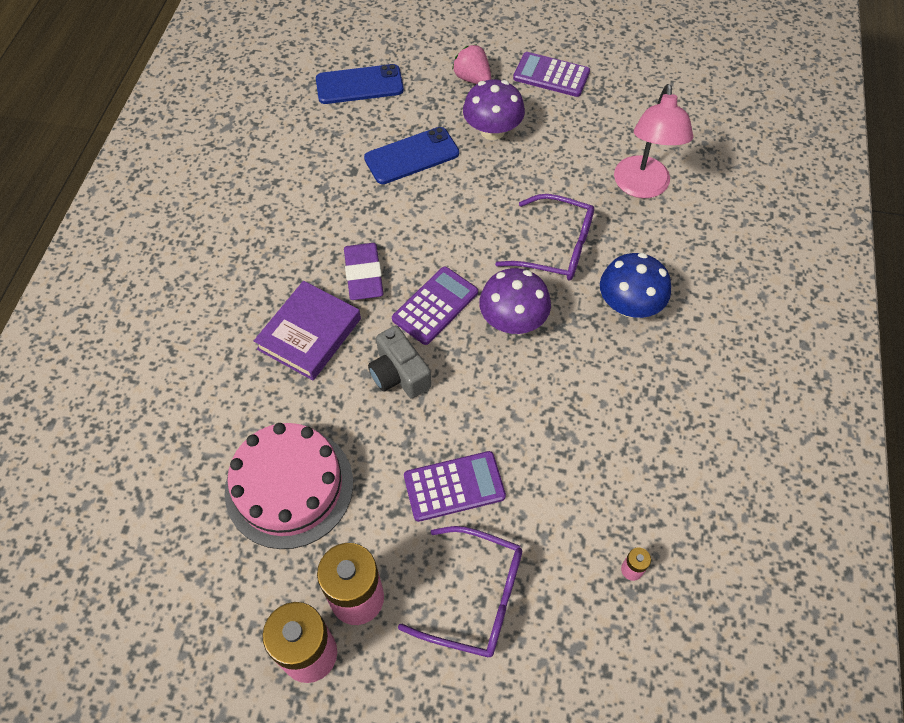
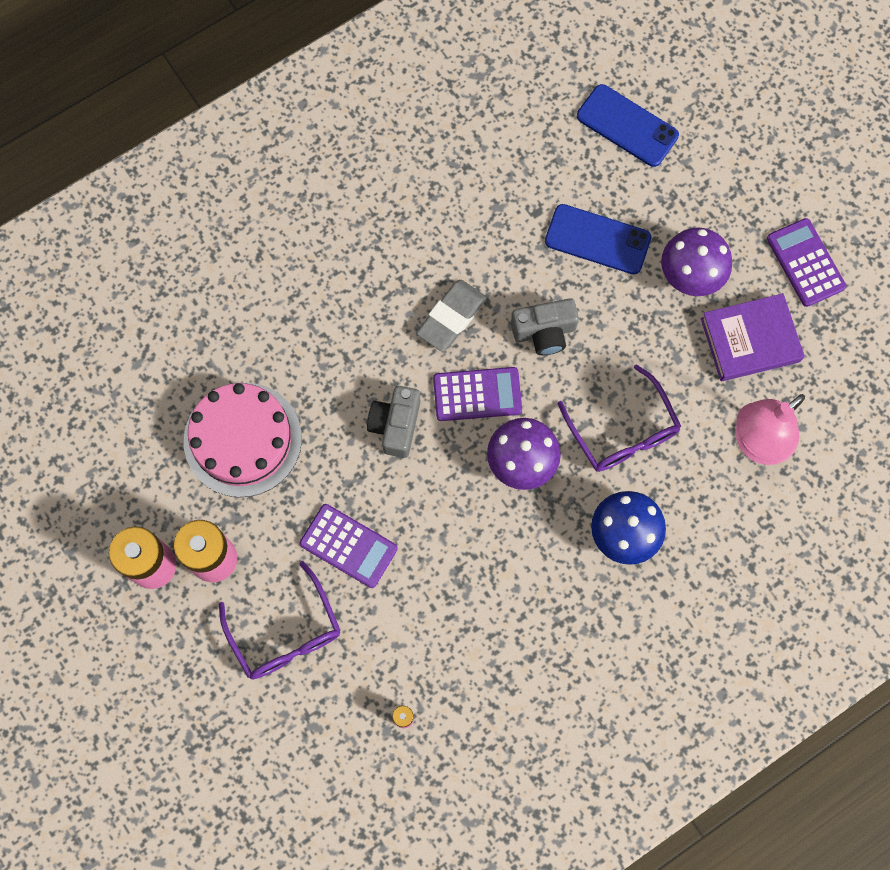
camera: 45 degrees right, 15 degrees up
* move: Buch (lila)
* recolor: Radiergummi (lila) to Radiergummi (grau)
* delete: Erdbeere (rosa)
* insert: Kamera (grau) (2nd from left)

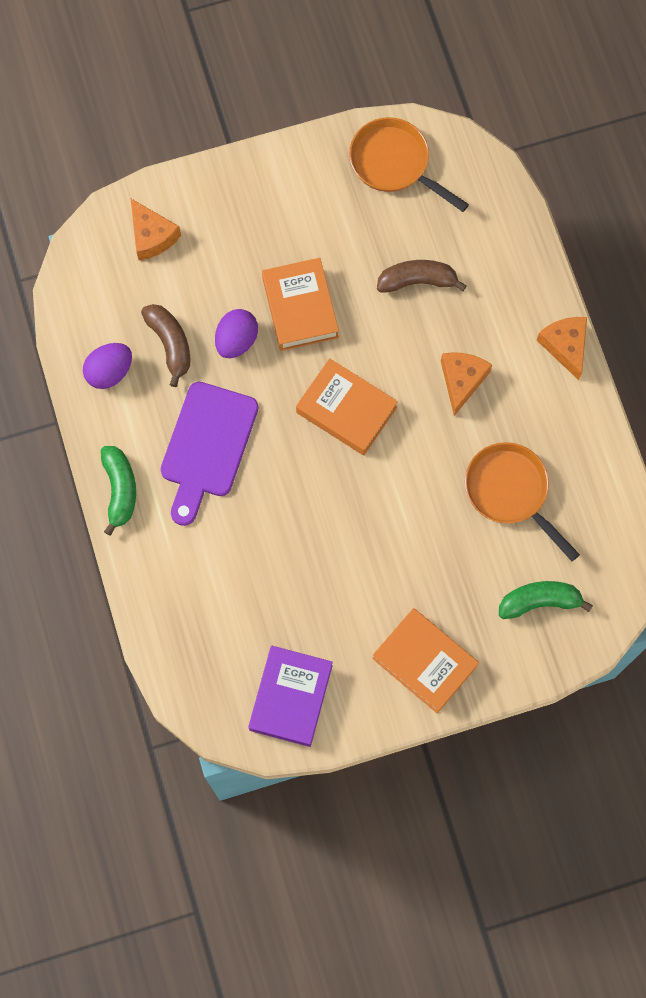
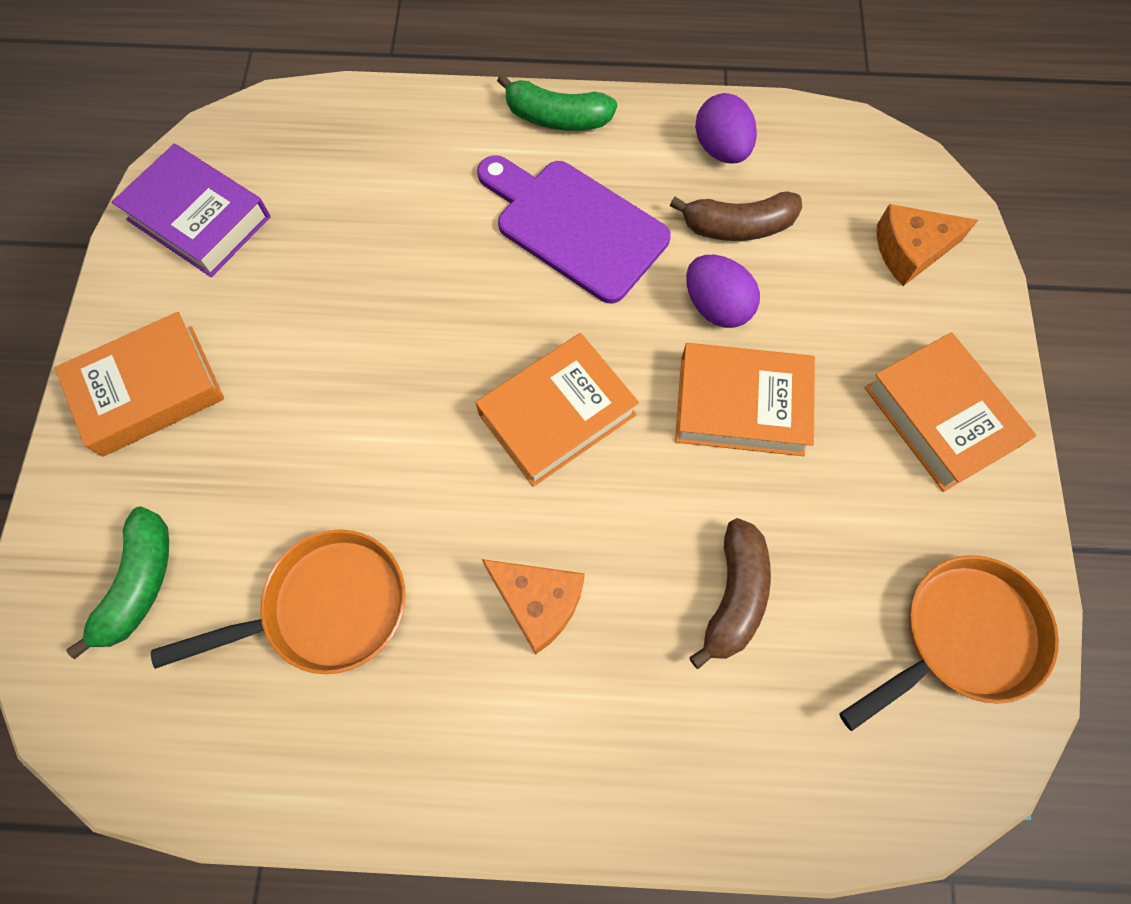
camera: 110 degrees right, 5 degrees down
* delete: Käse (orange) (3rd from left)
* insert: Buch (orange) (4th from left)

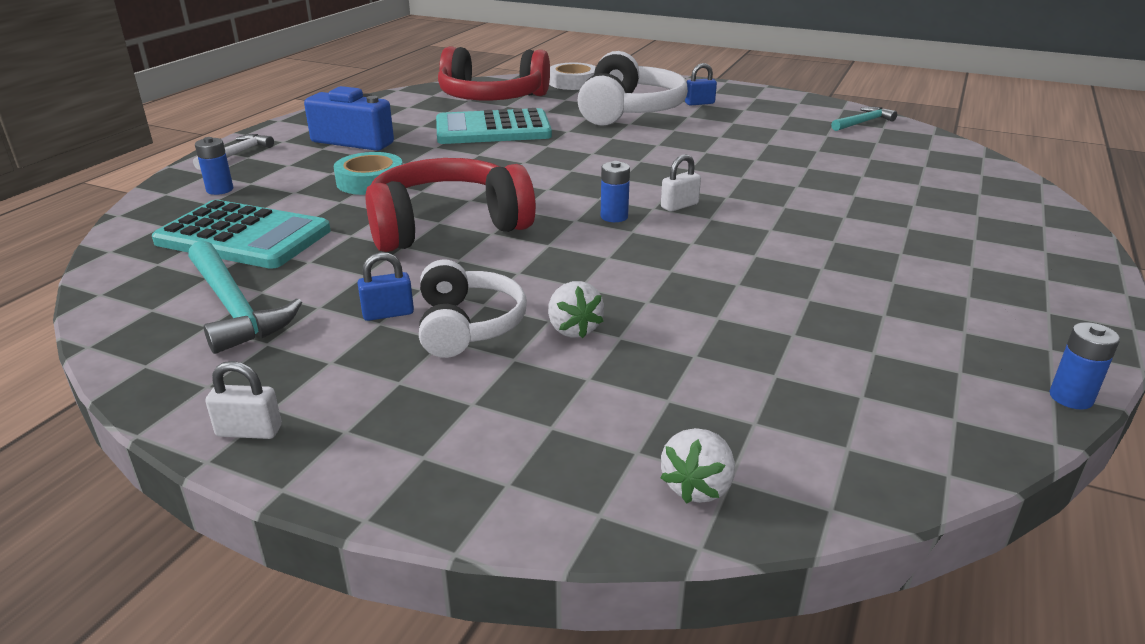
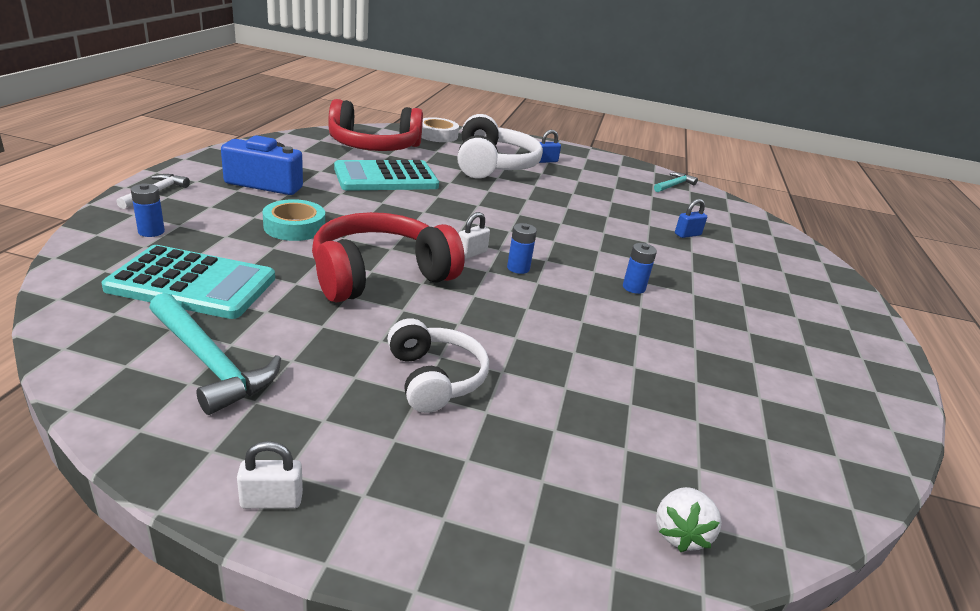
camera: 15 degrees left, 0 degrees up
* move: Vorhängeschloss (blau) (1st from left in the first image) to Vorhängeschloss (blau) (2nd from left)
* delete: Erdbeere (weiß) (1st from left)
* move: Vorhängeschloss (weiß) (2nd from left)
* move: Batterie (blau) (3rd from left)

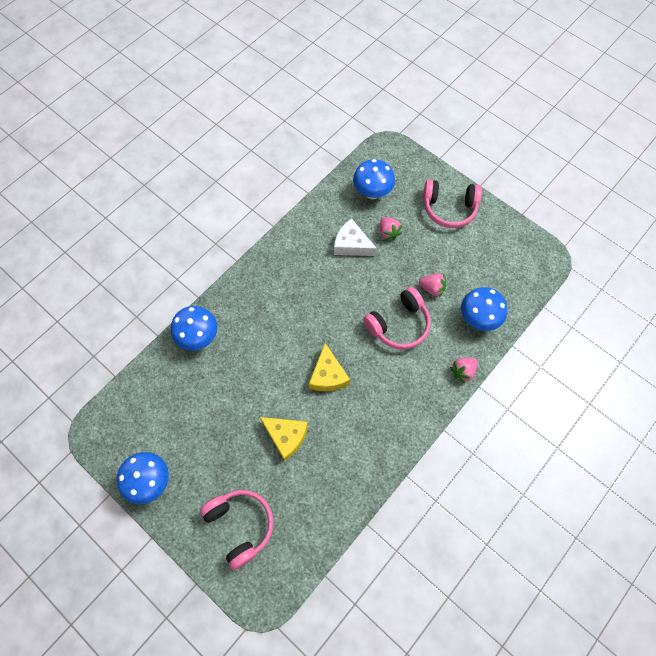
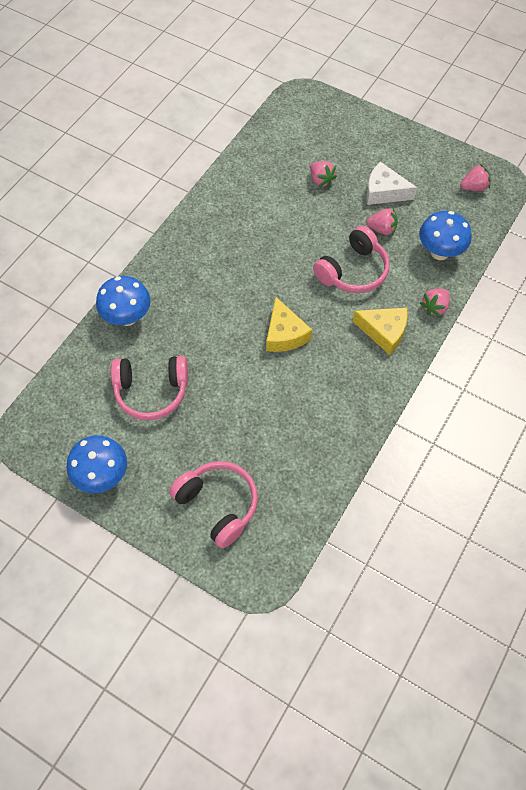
camera: 10 degrees left, 5 degrees down
* move: Käse (gelb) (1st from left in the first image) to Käse (gelb) (2nd from left)
* move: Käse (weiß)
* delete: Pilz (blau) (3rd from left)
* move: Kopfhörer (rosa) (3rd from left in the first image) to Kopfhörer (rosa) (1st from left)
* insert: Erdbeere (rosa) (4th from left)

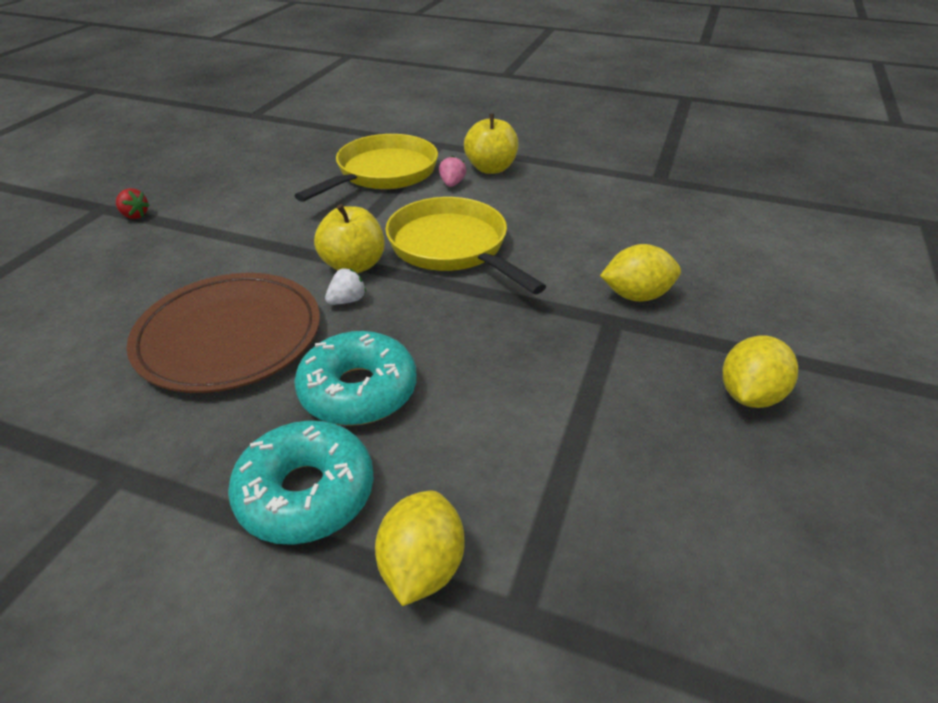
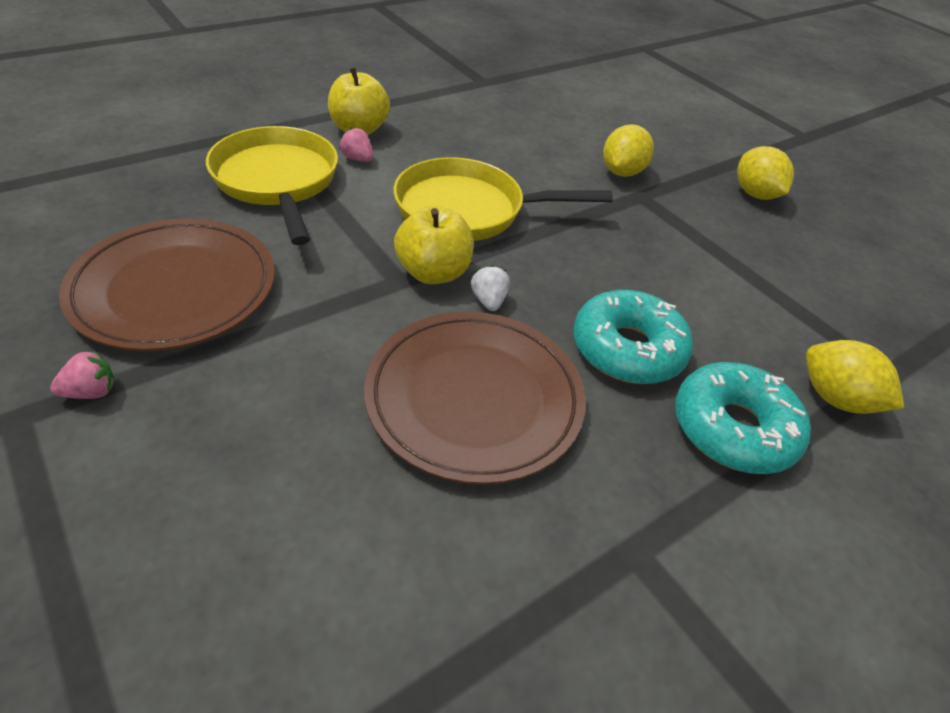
camera: 60 degrees left, 5 degrees up
* recolor: Erdbeere (rot) to Erdbeere (rosa) (1st from left)
* insert: Teller (braun) (1st from left)

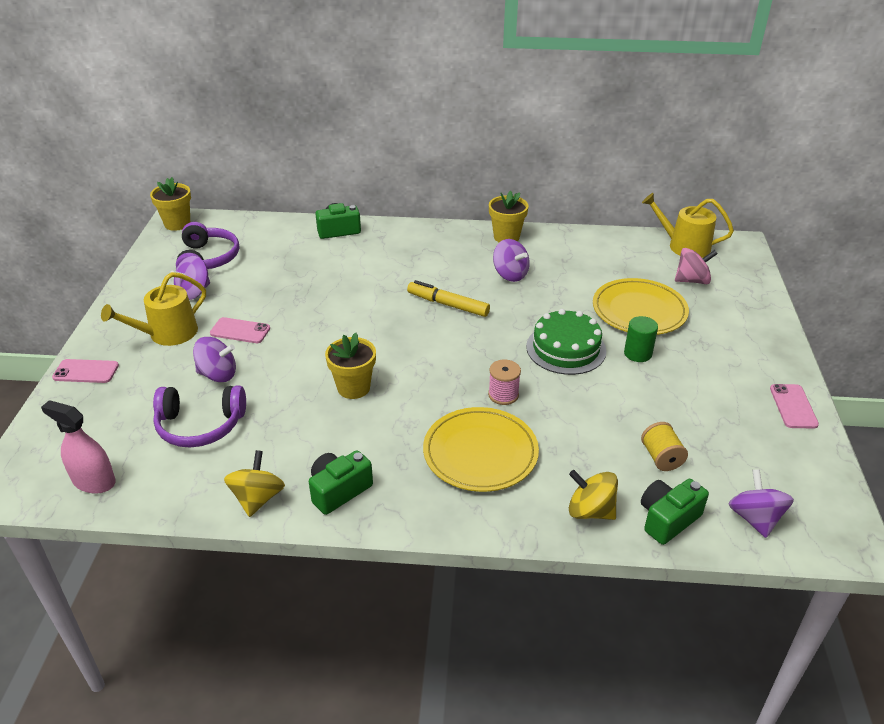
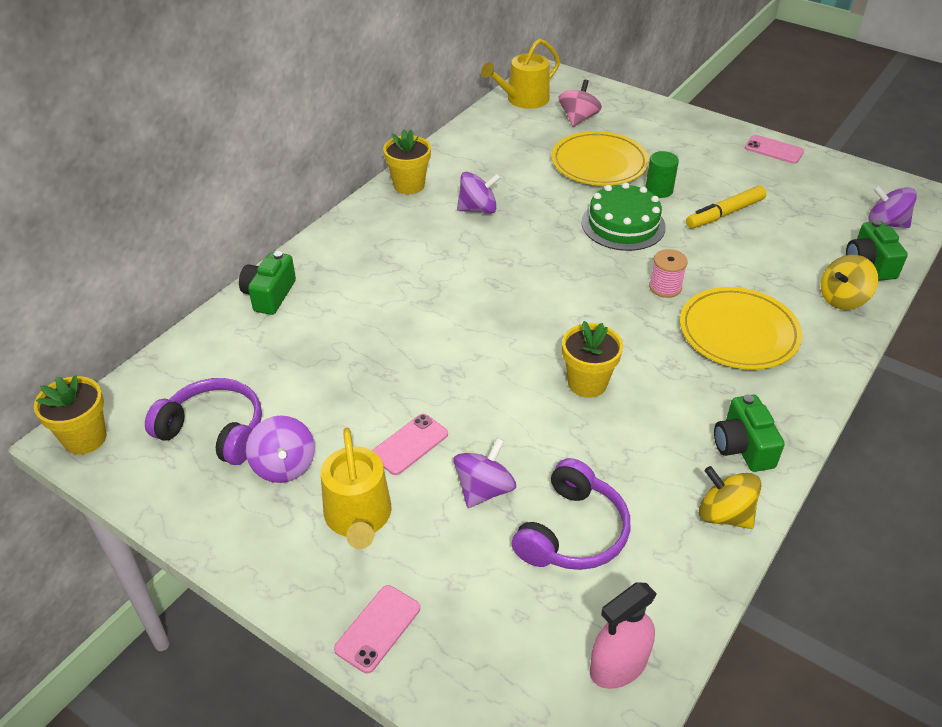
camera: 60 degrees left, 5 degrees up
* move: Filzstift (gelb)
* delete: Garnrolle (gelb)

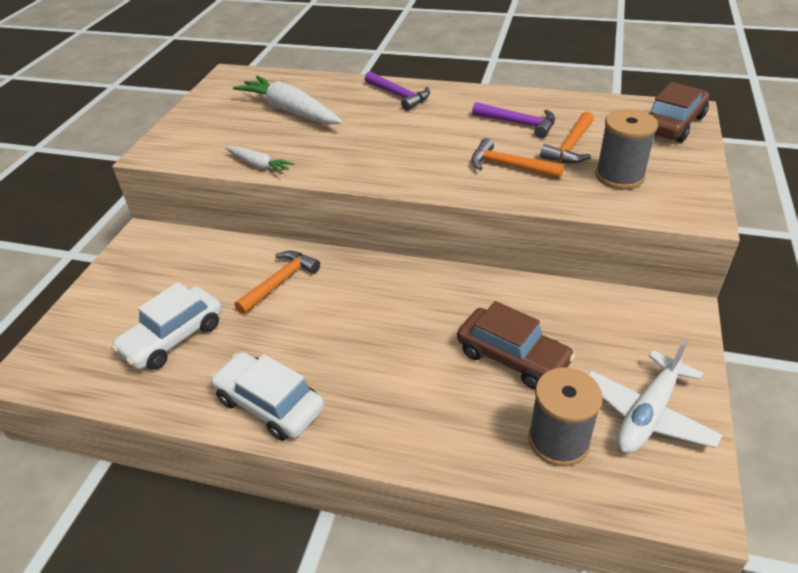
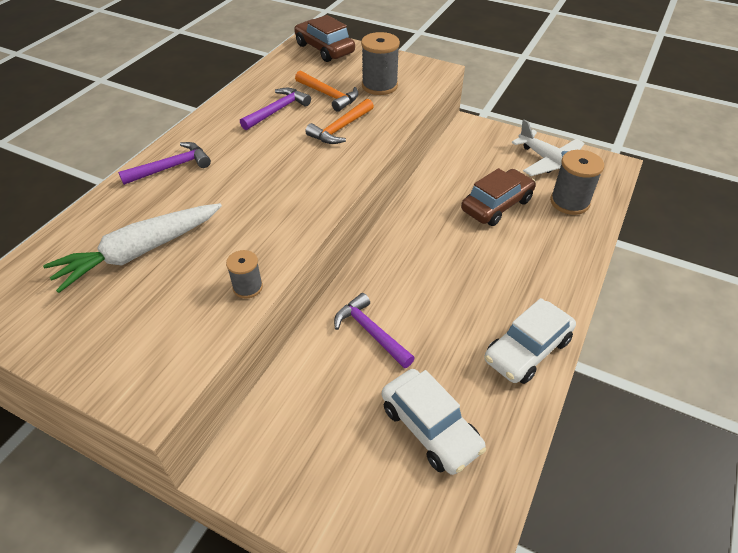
camera: 80 degrees left, 5 degrees up
* replace: Karotte (weiß) (1st from left) to Garnrolle (grau) (1st from left)
* recolor: Hammer (orange) (1st from left) to Hammer (lila) (3rd from left)

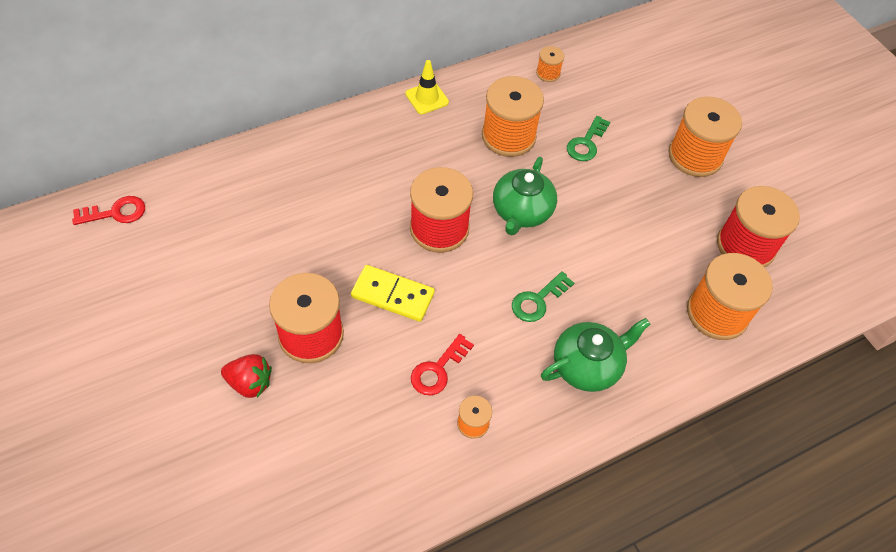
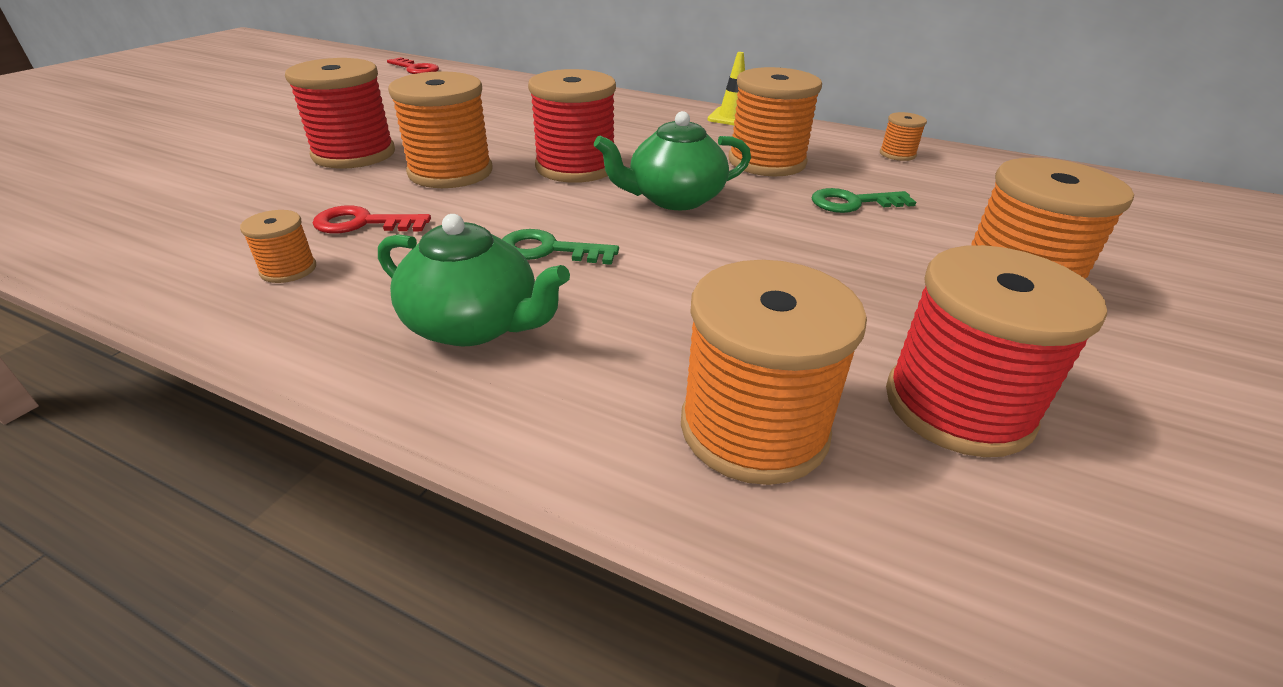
camera: 55 degrees right, 20 degrees down
* delete: Erdbeere (rot)
* replace: Dominostein (gelb) to Garnrolle (orange) (2nd from left)

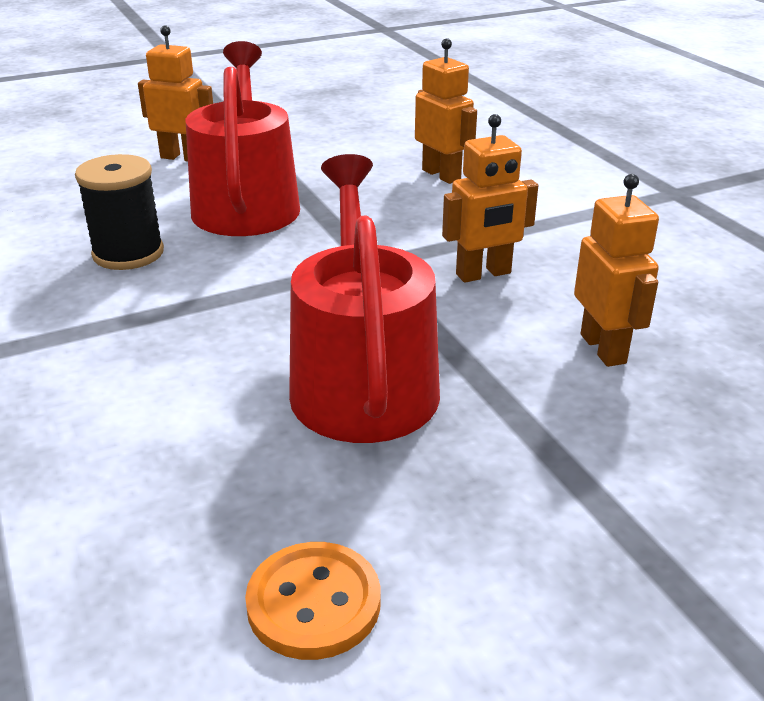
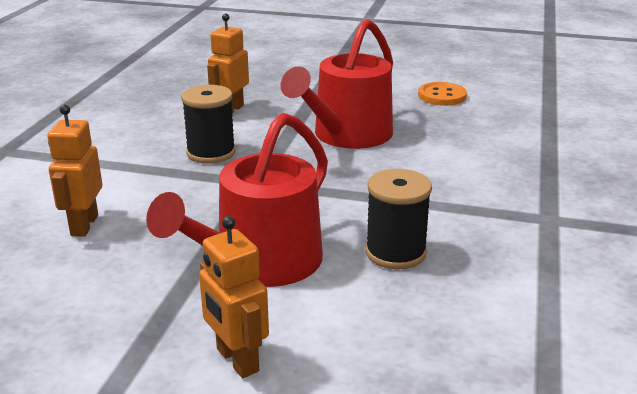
camera: 140 degrees left, 5 degrees down
* replace: Roboter (orange) (3rd from left) to Garnrolle (schwarz) (1st from left)

